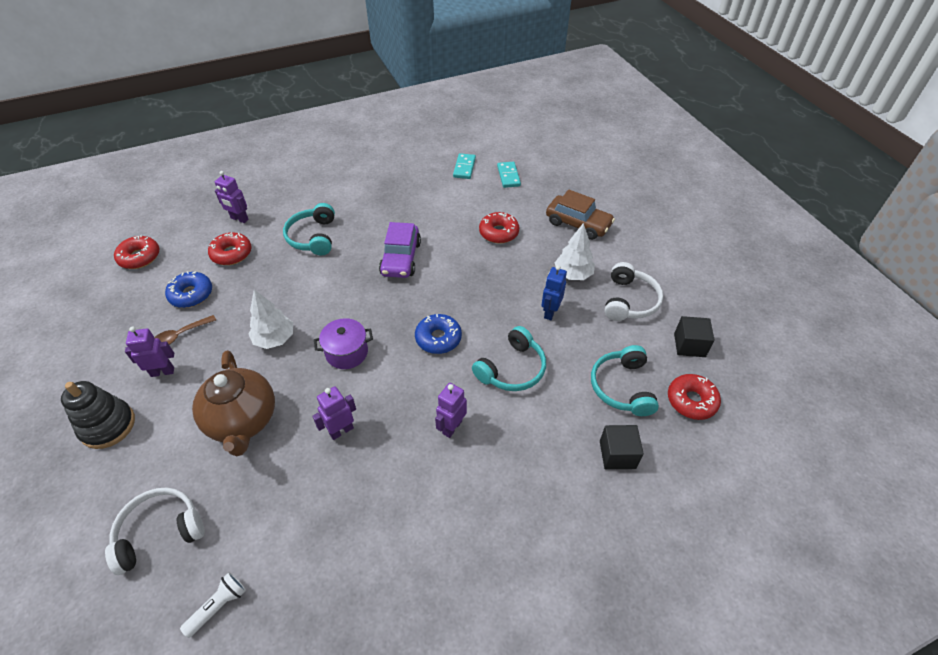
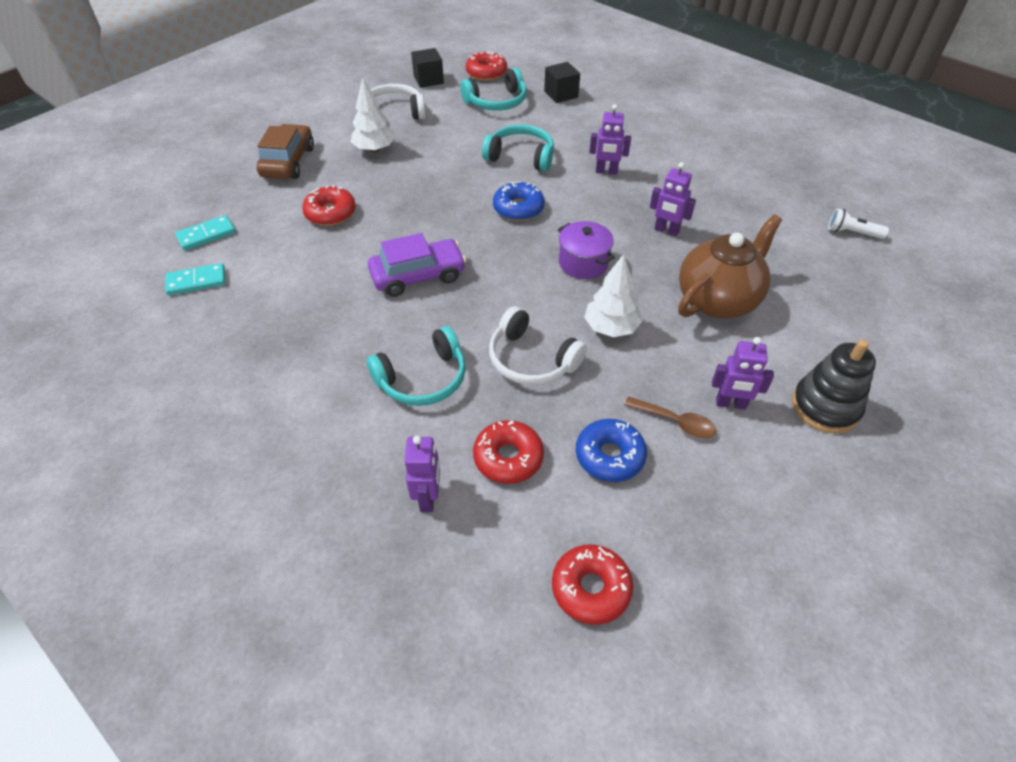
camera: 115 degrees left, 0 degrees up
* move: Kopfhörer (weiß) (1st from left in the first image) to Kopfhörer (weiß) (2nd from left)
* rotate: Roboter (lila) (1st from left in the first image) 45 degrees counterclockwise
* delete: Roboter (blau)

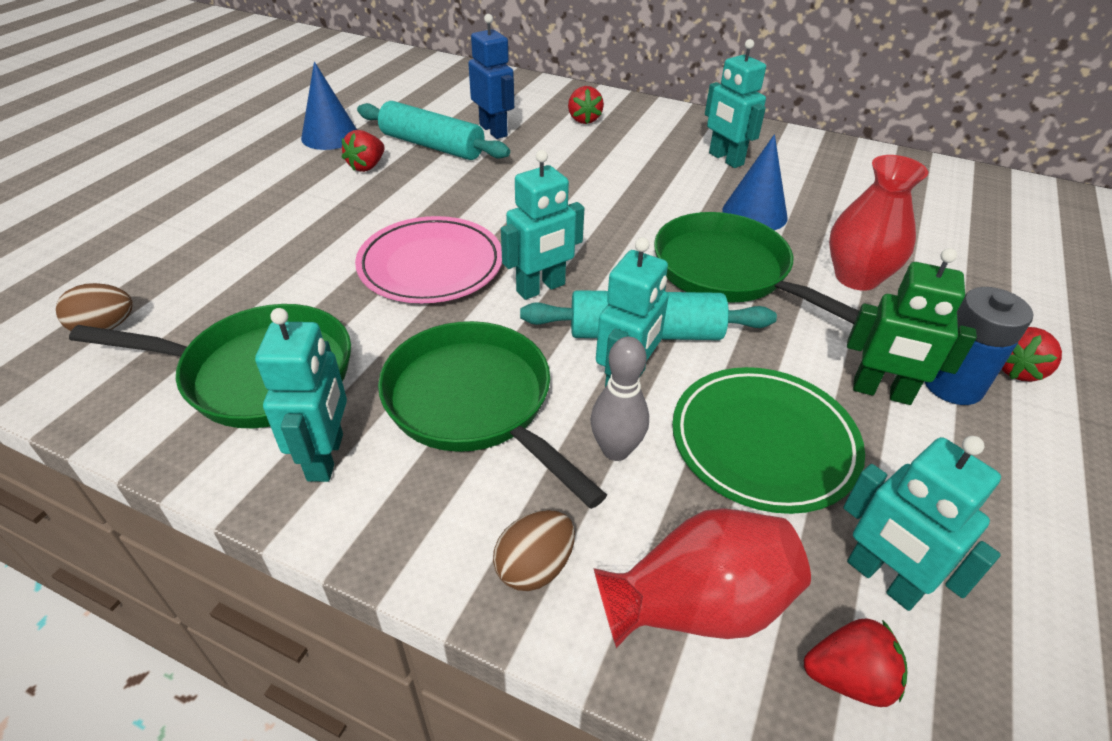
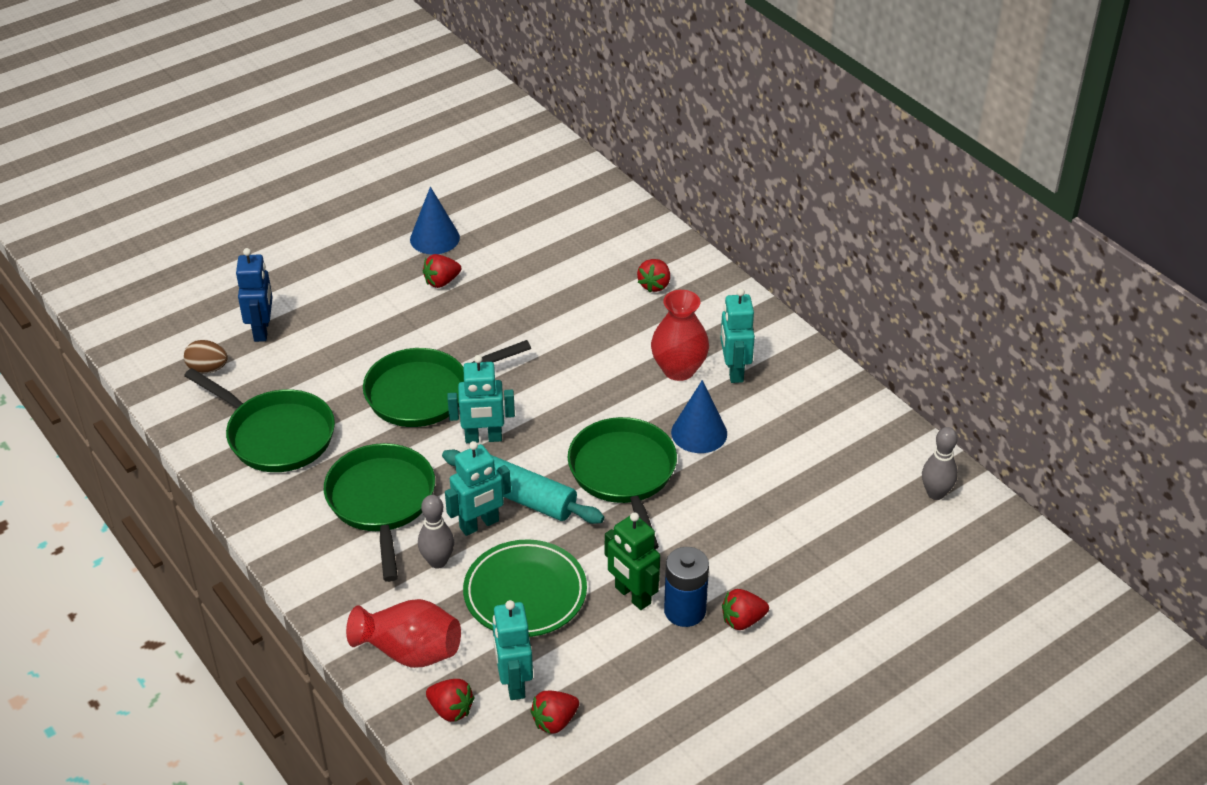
camera: 30 degrees right, 0 degrees up
* delete: Roboter (türkis) (1st from left)
* replace: Teller (rosa) to Pfanne (grün) (3rd from left)
* delete: Nudelholz (türkis) (1st from left)
* move: Roboter (blau)
* delete: Ei (braun) (2nd from left)
* move: Vase (rot) (2nd from left)
* insert: Erdbeere (rot) (3rd from left)
* insert: Bowlingkegel (grau) (2nd from left)

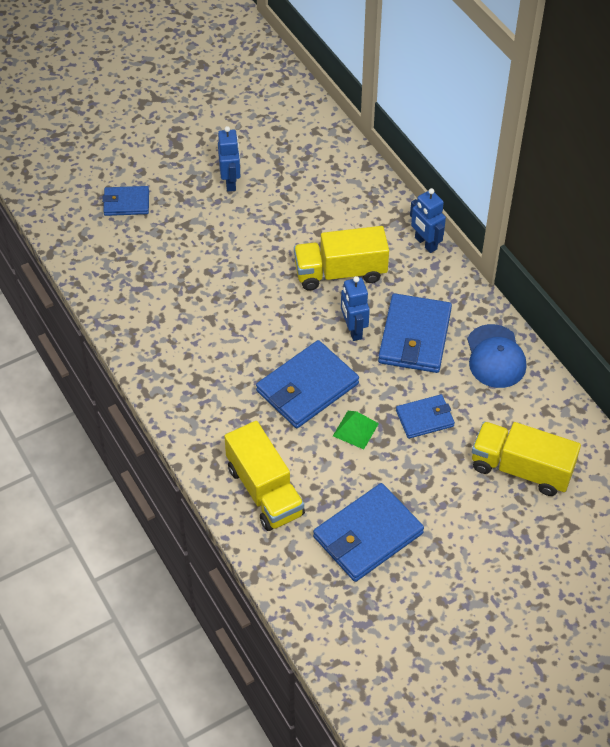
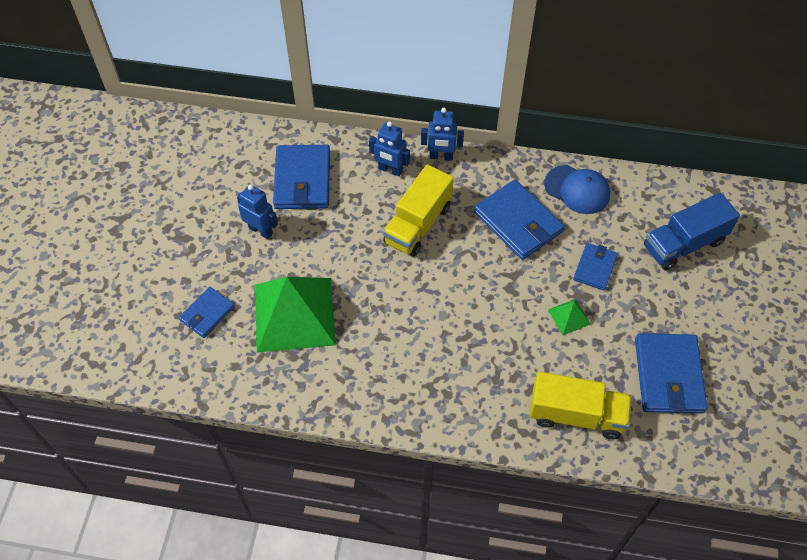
camera: 50 degrees left, 5 degrees up
* move: Geldbörse (blau) (2nd from left)
* move: Roboter (blau) (2nd from left)
* recolor: Lastwagen (gelb) (3rd from left) to Lastwagen (blau)
* insert: Pyramide (grün) (1st from left)

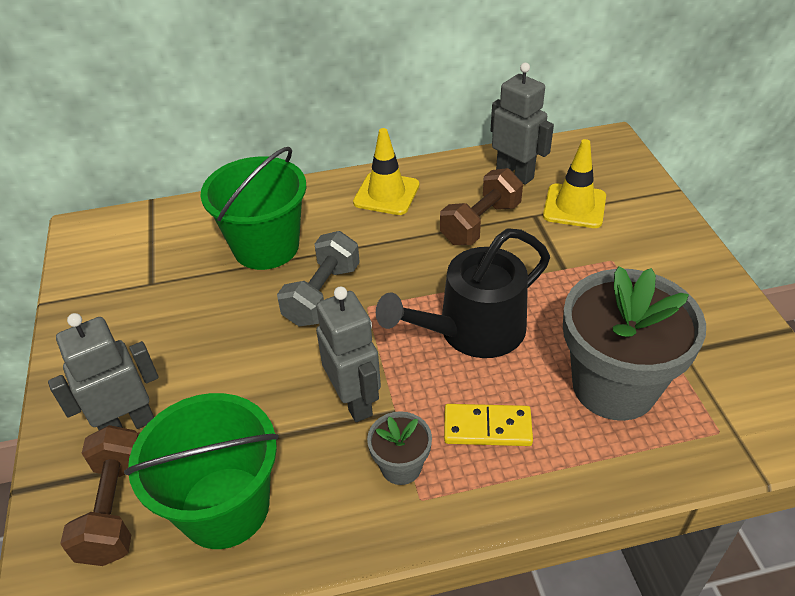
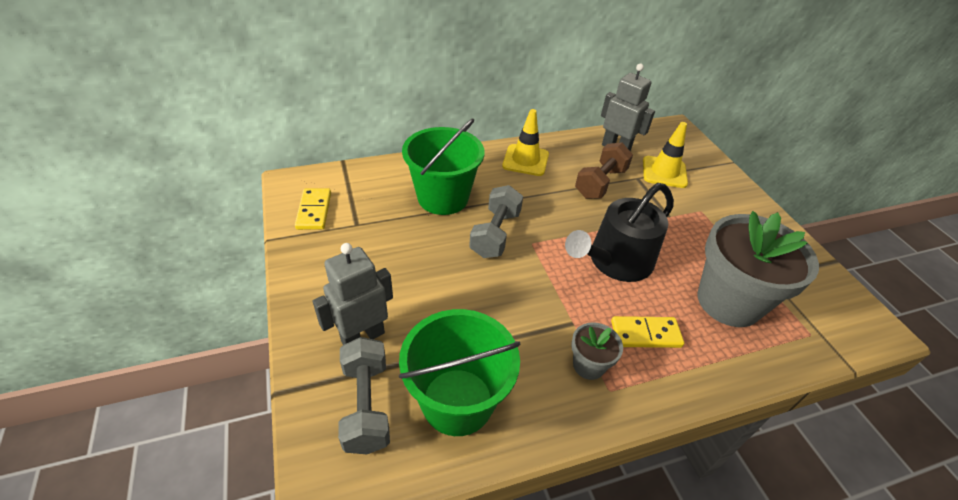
camera: 10 degrees left, 0 degrees up
* recolor: Hantel (braun) (1st from left) to Hantel (grau) (1st from left)
* delete: Roboter (grau) (2nd from left)
* insert: Dominostein (gelb) (1st from left)

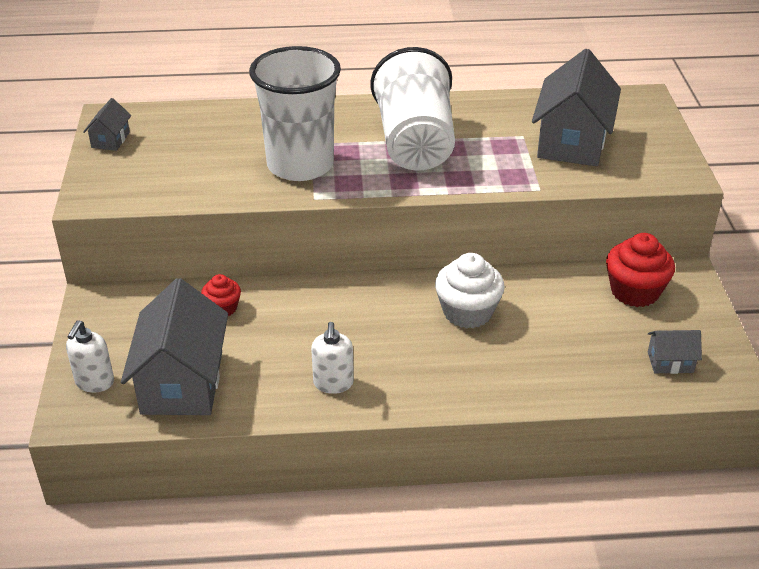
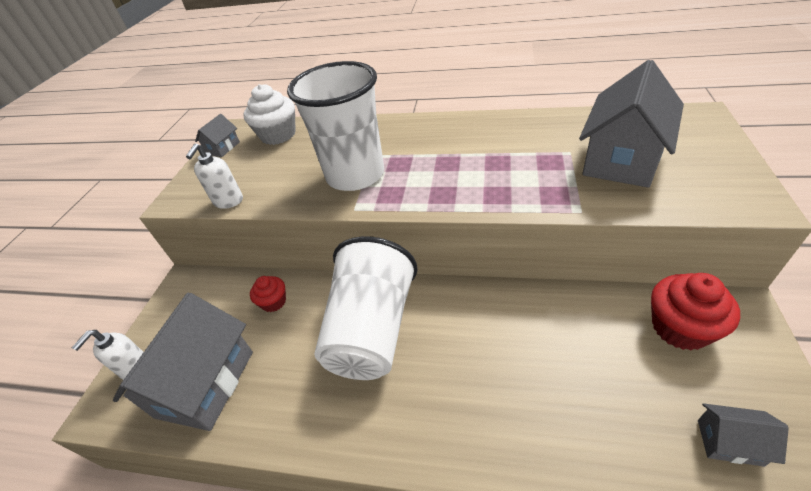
camera: 20 degrees right, 5 degrees up
* move: Seifenspender (weiß) (2nd from left)
* move: Becher (weiß) (2nd from left)
* move: Muffin (weiß)

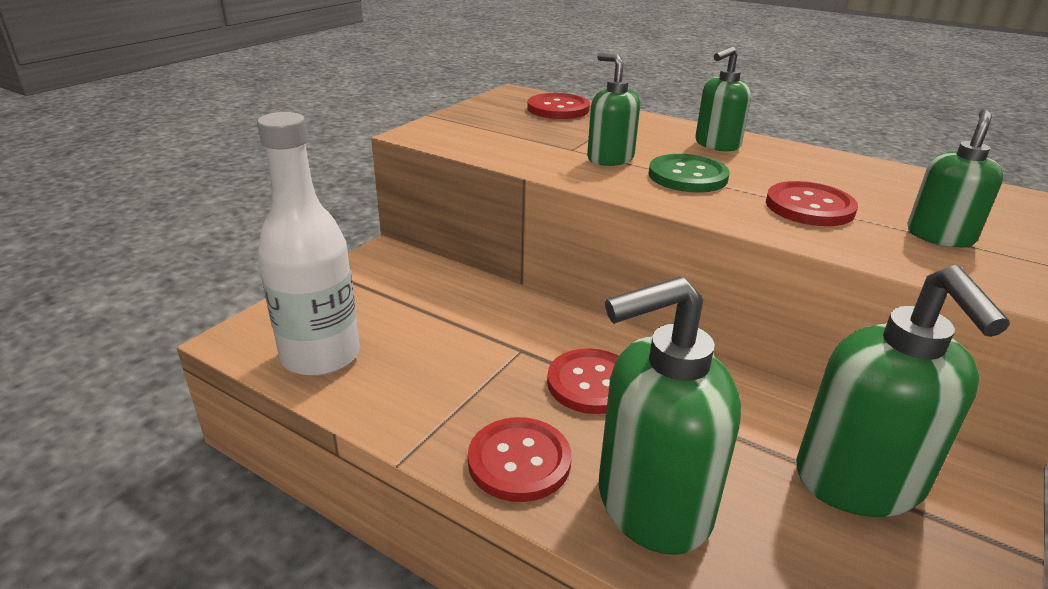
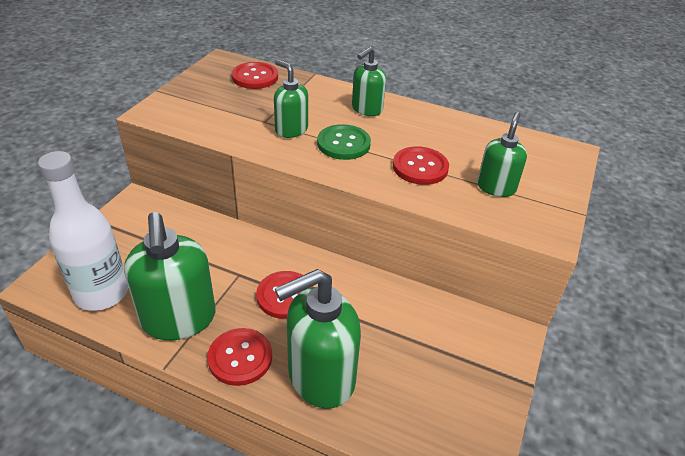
camera: 10 degrees left, 10 degrees up
* move: Seifenspender (grün) (4th from left in the first image) to Seifenspender (grün) (1st from left)

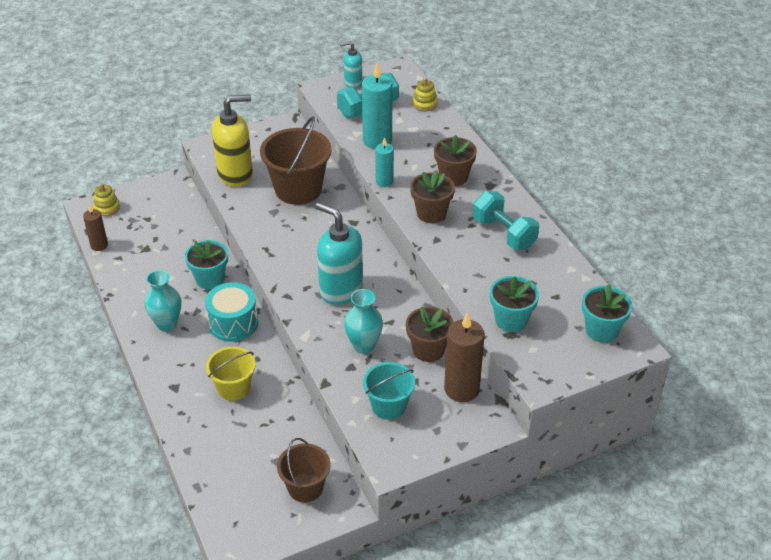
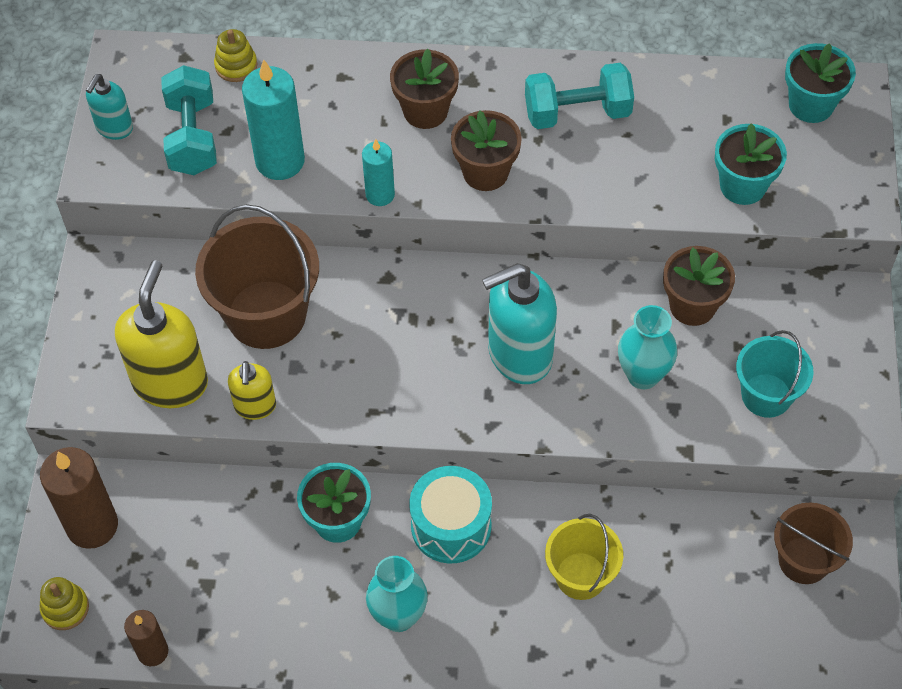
camera: 60 degrees left, 15 degrees up
* move: Kerze (braun) (2nd from left in the first image) to Kerze (braun) (1st from left)
* insert: Seifenspender (gelb) (2nd from left)

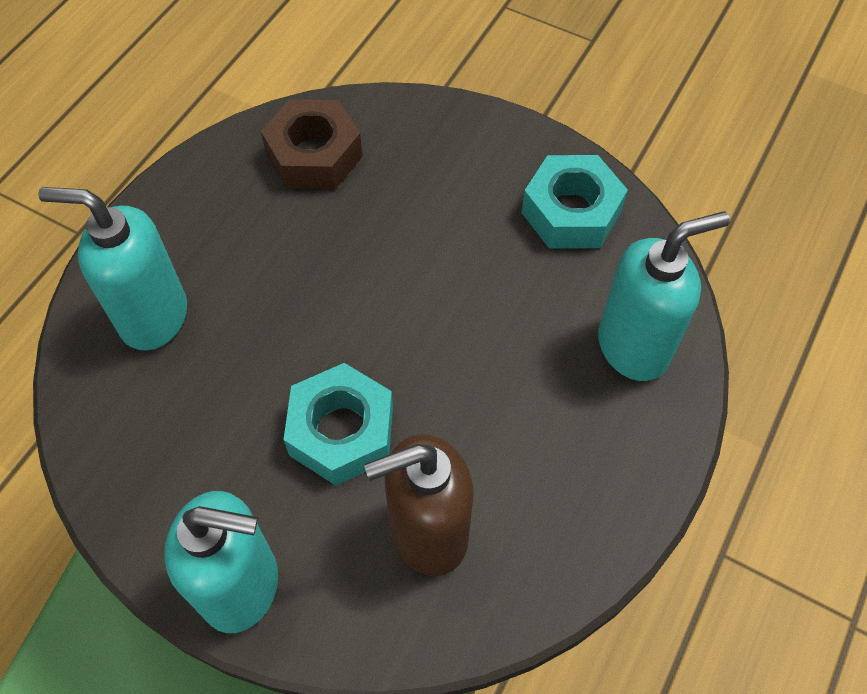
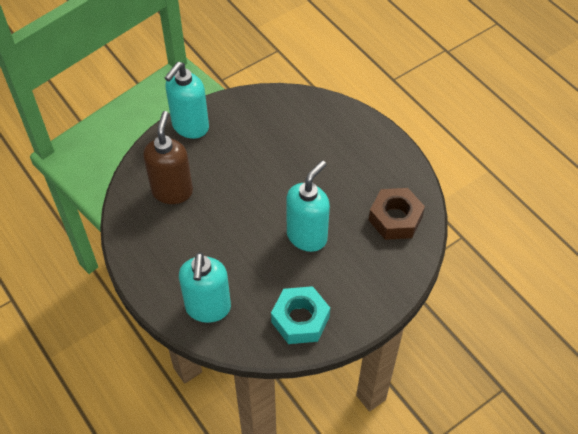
camera: 115 degrees right, 5 degrees down
* move: Seifenspender (türkis) (1st from left in the first image) to Seifenspender (türkis) (3rd from left)
* delete: Sechskantmutter (türkis) (1st from left)

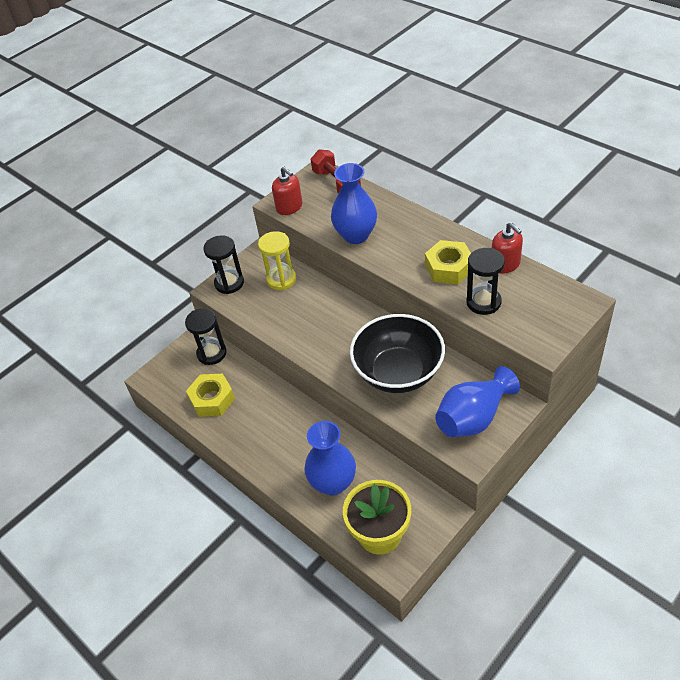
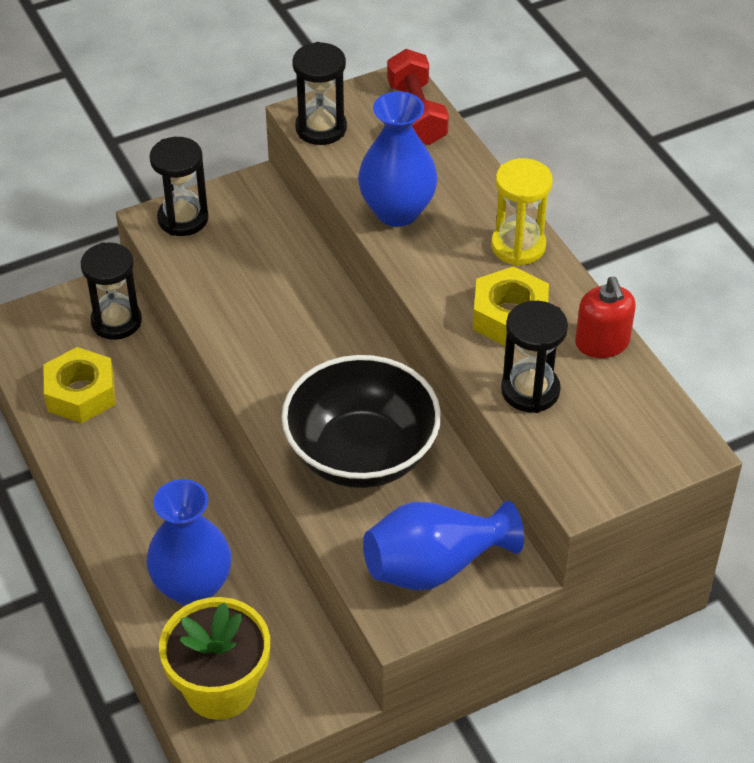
camera: 15 degrees right, 0 degrees up
* move: Sanduhr (gelb)
* replace: Seifenspender (rot) (1st from left) to Sanduhr (schwarz) (3rd from left)

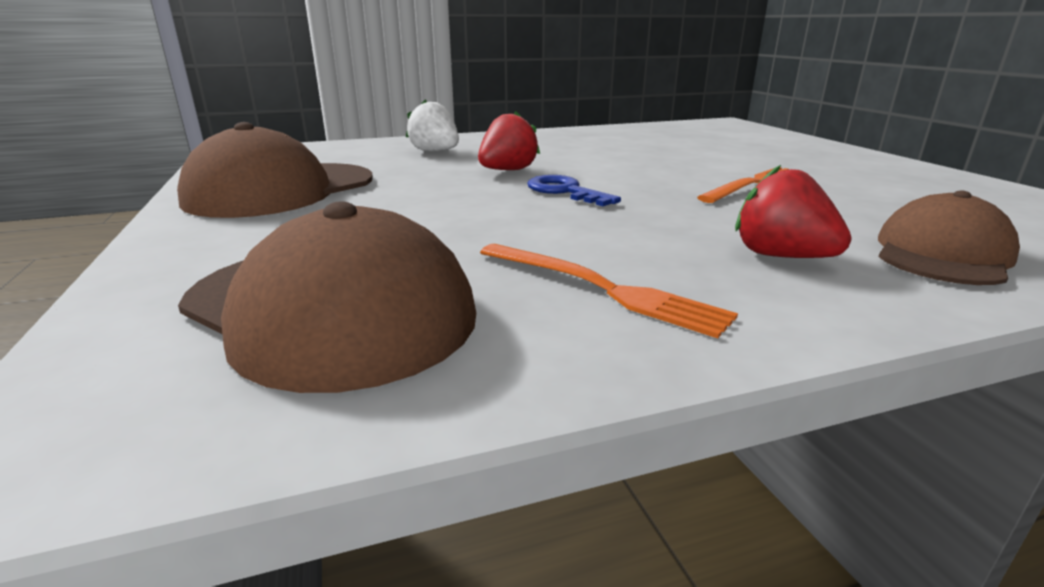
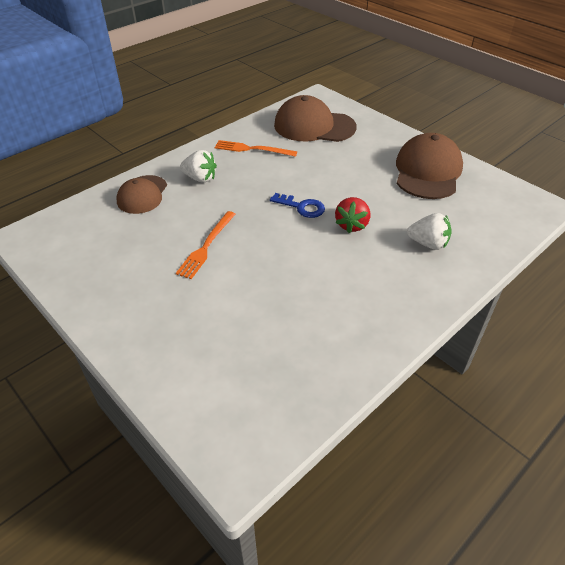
camera: 155 degrees right, 20 degrees up
* recolor: Erdbeere (rot) (2nd from left) to Erdbeere (weiß) (1st from left)

